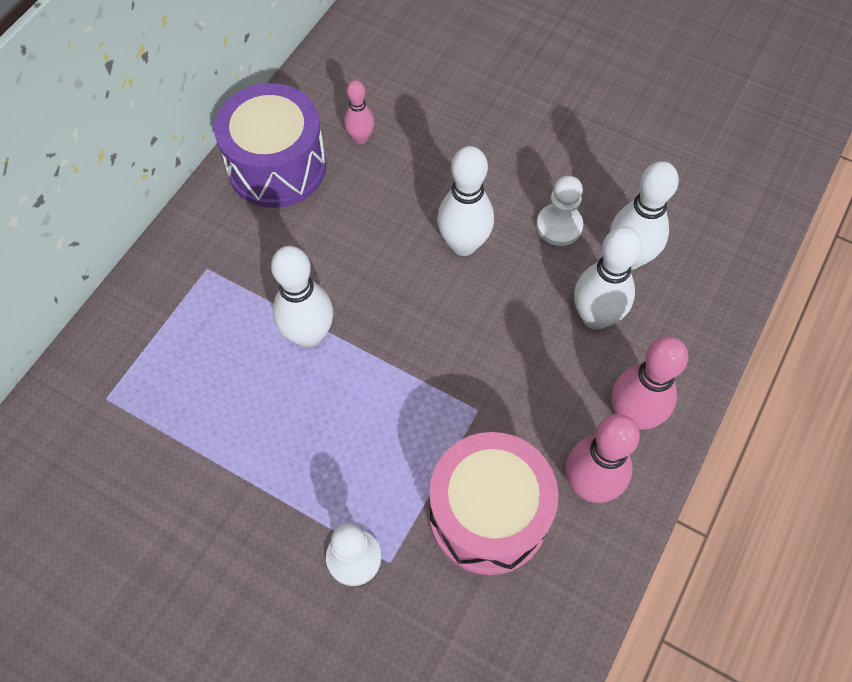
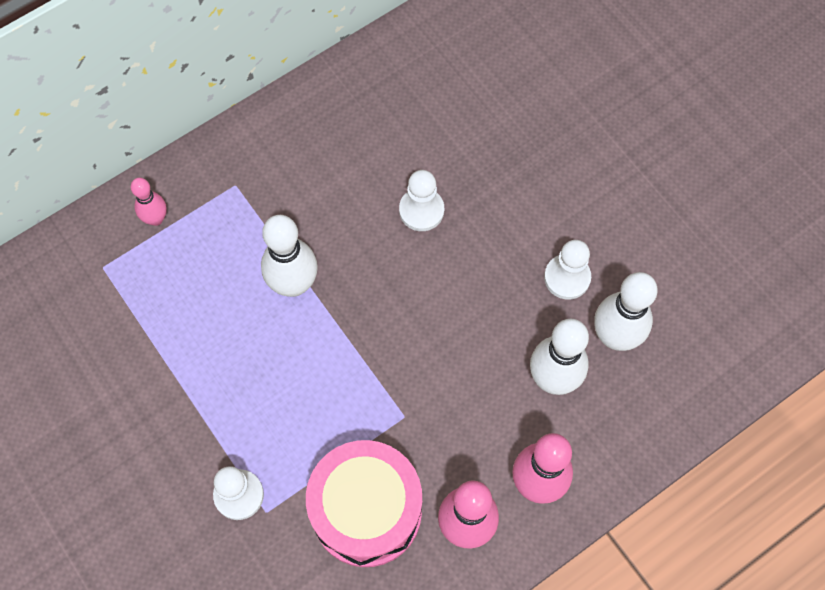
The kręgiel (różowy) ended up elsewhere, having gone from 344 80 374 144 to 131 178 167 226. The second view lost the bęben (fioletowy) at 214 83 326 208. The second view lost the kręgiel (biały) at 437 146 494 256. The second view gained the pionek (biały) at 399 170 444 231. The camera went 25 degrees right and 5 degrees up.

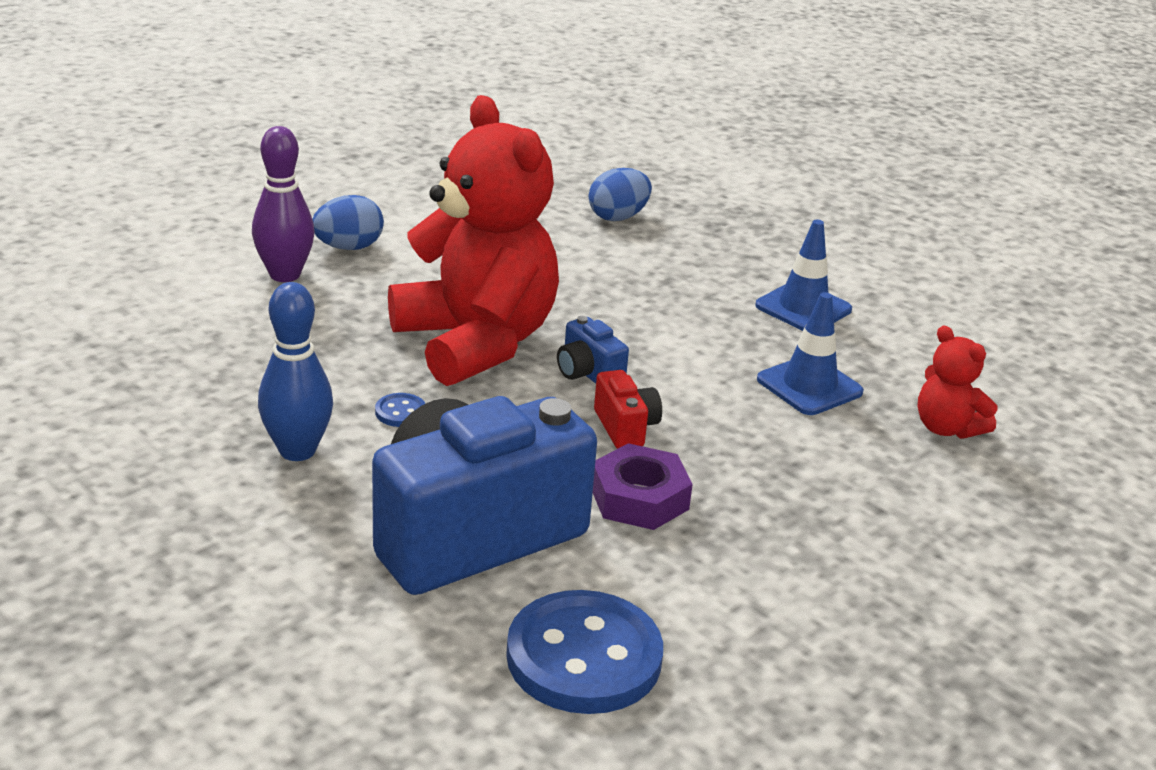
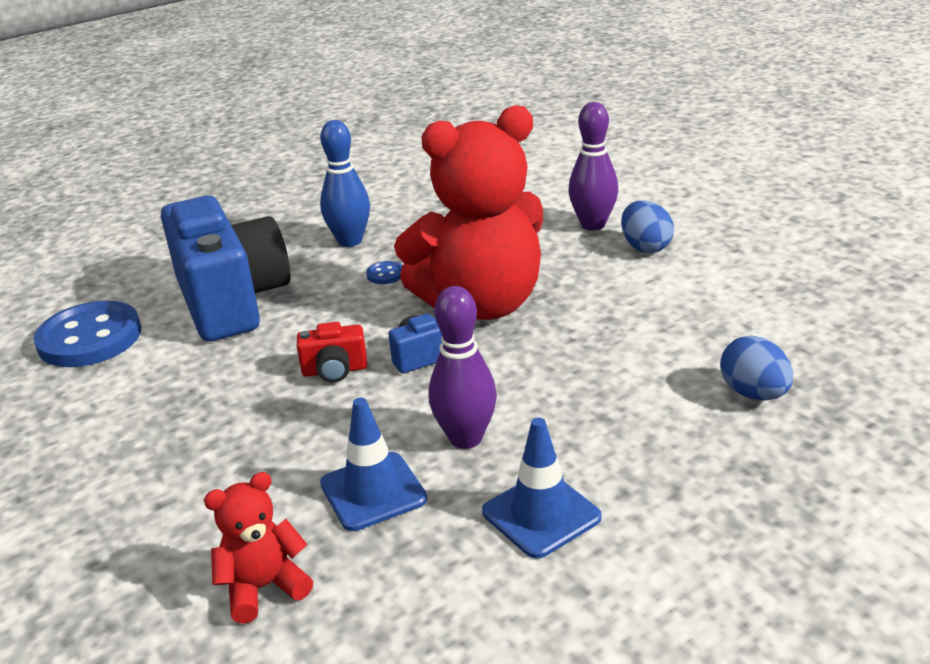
The second view lost the nakrętka (fioletowy) at 593 443 693 530. The second view gained the kręgiel (fioletowy) at 429 286 497 449. The camera went 105 degrees right and 0 degrees up.

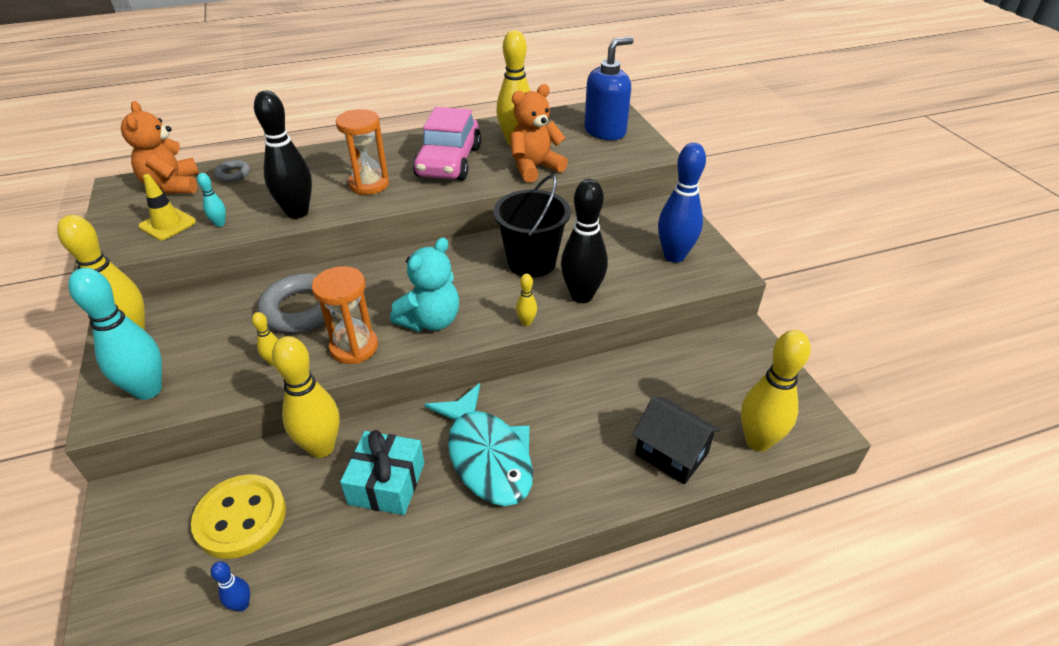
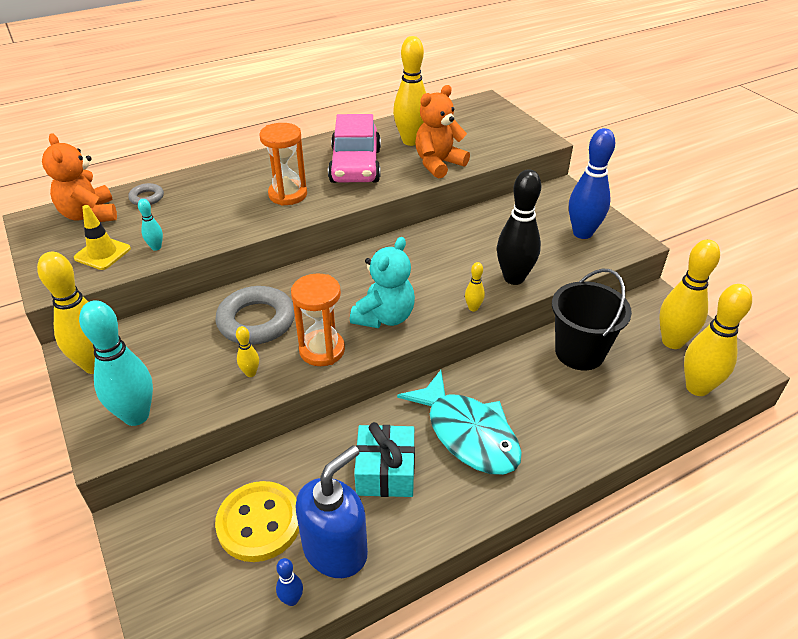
The dozownik mydła (niebieski) ended up elsewhere, having gone from 584 37 634 140 to 295 445 368 578. The second view lost the kręgiel (czarny) at 254 91 312 219. The wiadro (czarny) ended up elsewhere, having gone from 494 174 571 277 to 552 269 632 370. The kręgiel (żółty) ended up elsewhere, having gone from 272 336 340 458 to 659 239 720 349. The second view lost the domek (czarny) at 632 396 721 484. The camera went 10 degrees left and 0 degrees up.

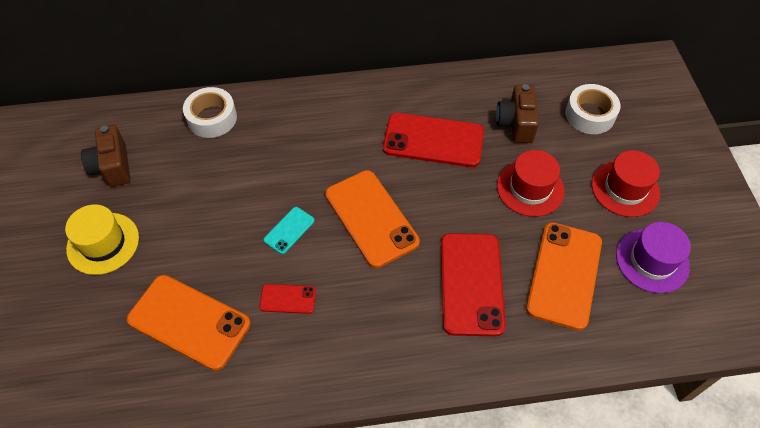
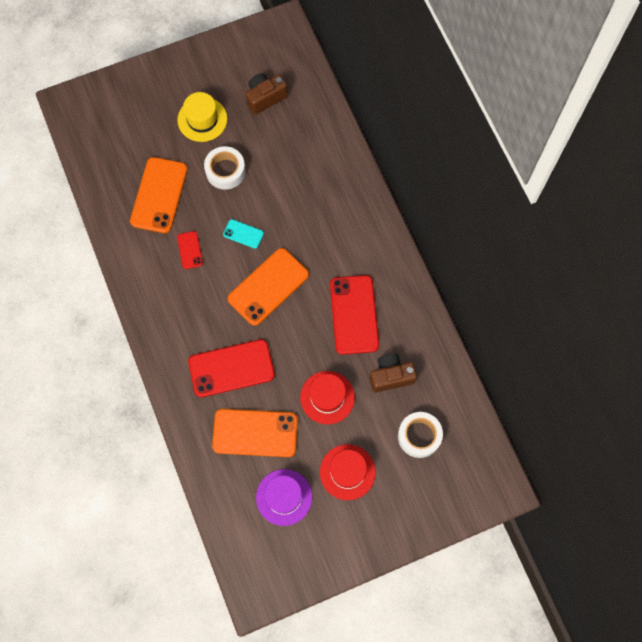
The taśma klejąca (biały) ended up elsewhere, having gone from 183 87 237 138 to 204 146 246 190. The camera went 75 degrees right and 15 degrees up.

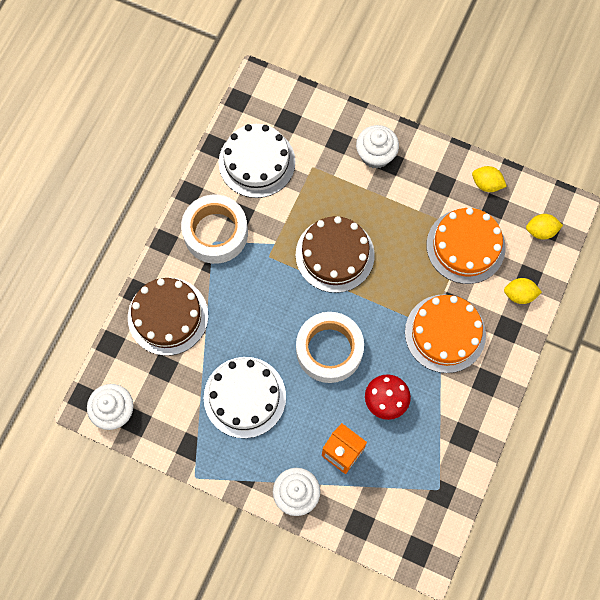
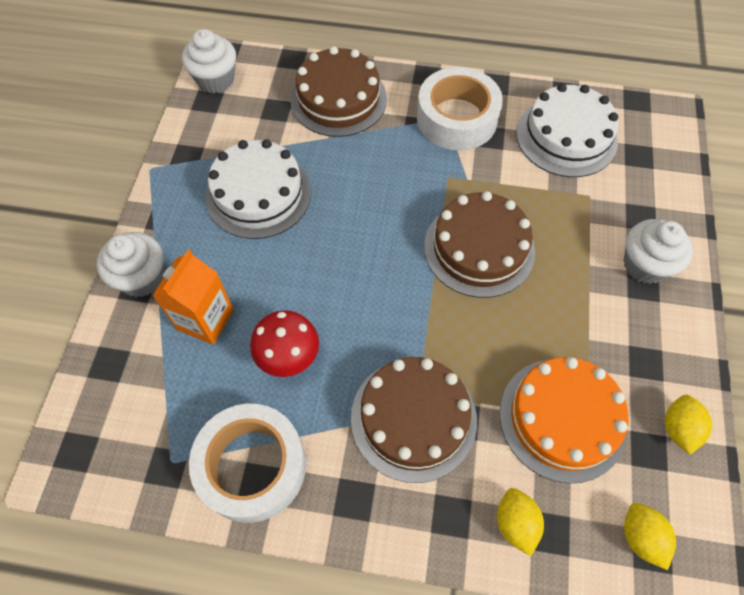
What was the tort (pomarańczowy) at 405 294 486 373 turned into the tort (brązowy) at 351 357 477 483. The taśma klejąca (biały) ended up elsewhere, having gone from 296 312 364 383 to 189 404 306 523. The camera went 75 degrees right and 10 degrees down.

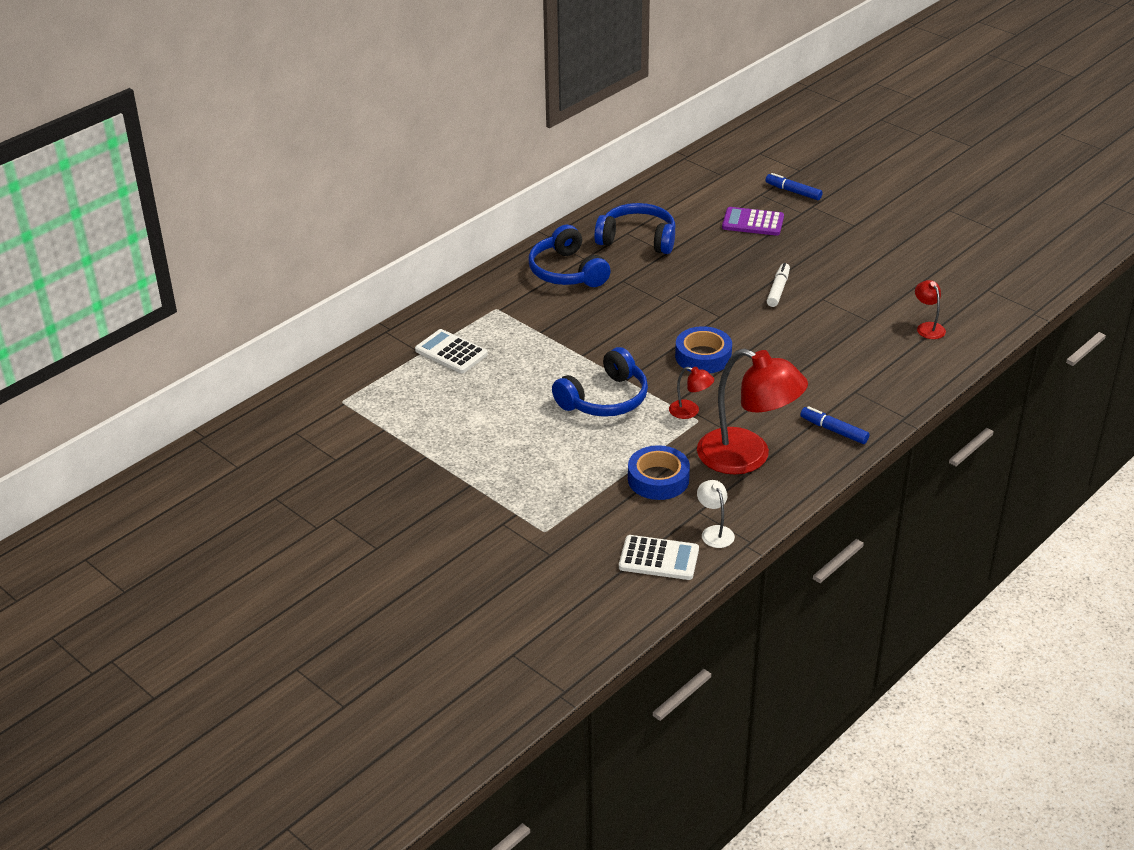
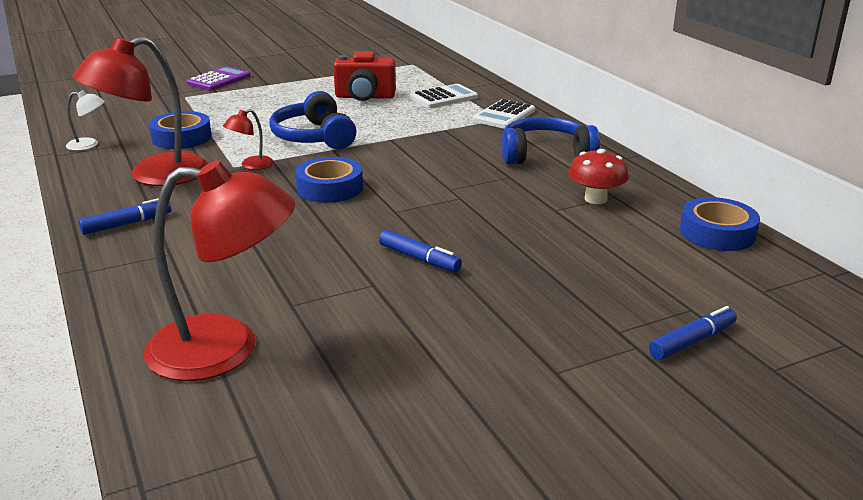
Where the słuchawki (niebieski) stood at 594 203 676 254, the grzyb (czerwony) came to stand at 568 149 629 204. The kalkulator (fioletowy) ended up elsewhere, having gone from 722 207 784 236 to 186 66 251 91. What was the flamaster (biały) at 767 263 790 307 turned into the flamaster (niebieski) at 379 230 462 272. The size of the lampka (czerwony) at 915 280 946 339 changed by a factor of 2.30. The kalkulator (biały) ended up elsewhere, having gone from 619 535 699 580 to 473 99 535 129. The second view gained the aparat fotograficzny (czerwony) at 333 51 396 101. The second view gained the taśma klejąca (niebieski) at 680 197 760 251. The camera went 110 degrees right and 10 degrees down.

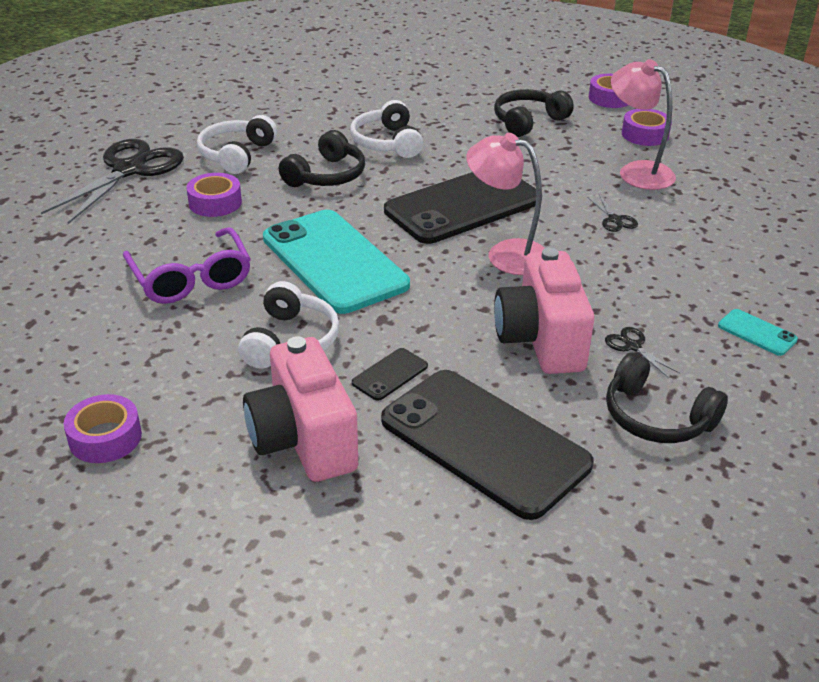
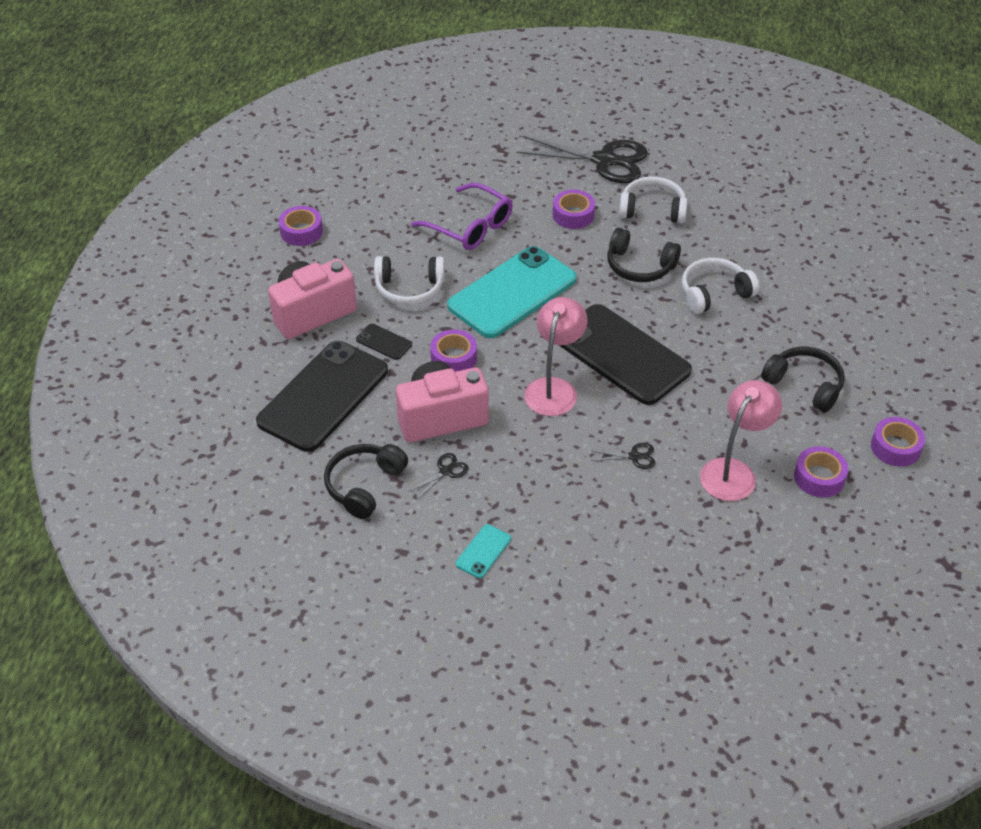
The nożyczki (czarny) at 587 195 638 232 ended up facing another way, 150 degrees counterclockwise from before. The okulary (fioletowy) at 123 227 251 304 ended up facing another way, 105 degrees counterclockwise from before. The second view gained the taśma klejąca (fioletowy) at 430 330 477 372. The camera went 80 degrees right and 10 degrees up.

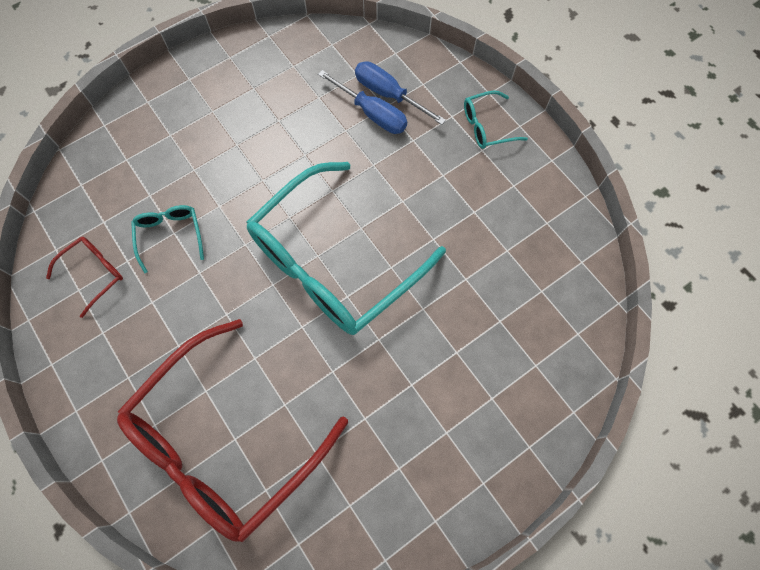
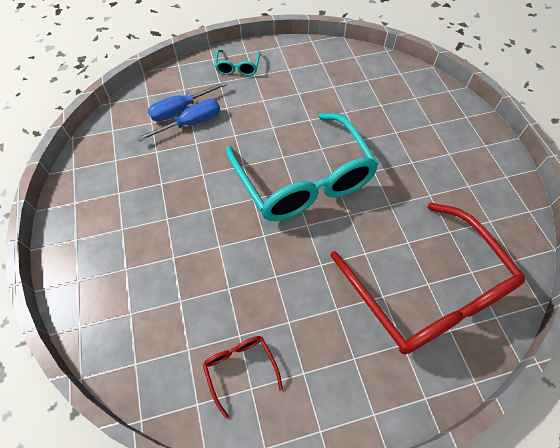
The second view lost the okulary (turkusowy) at 131 205 204 273. The camera went 70 degrees left and 10 degrees down.

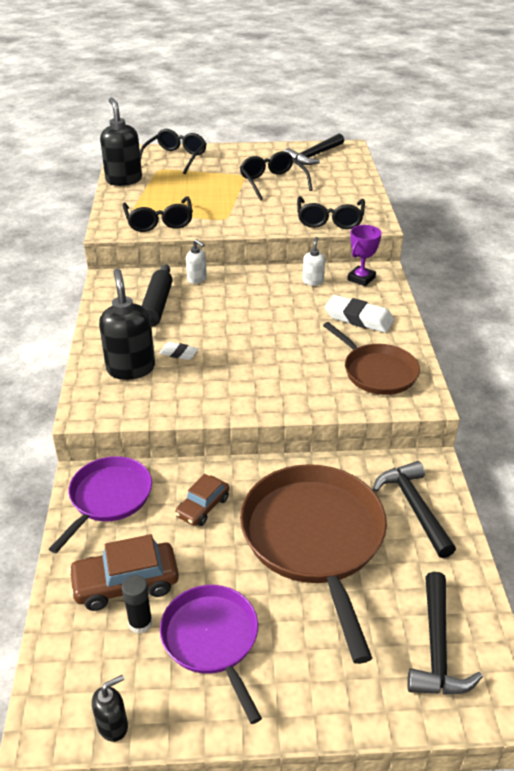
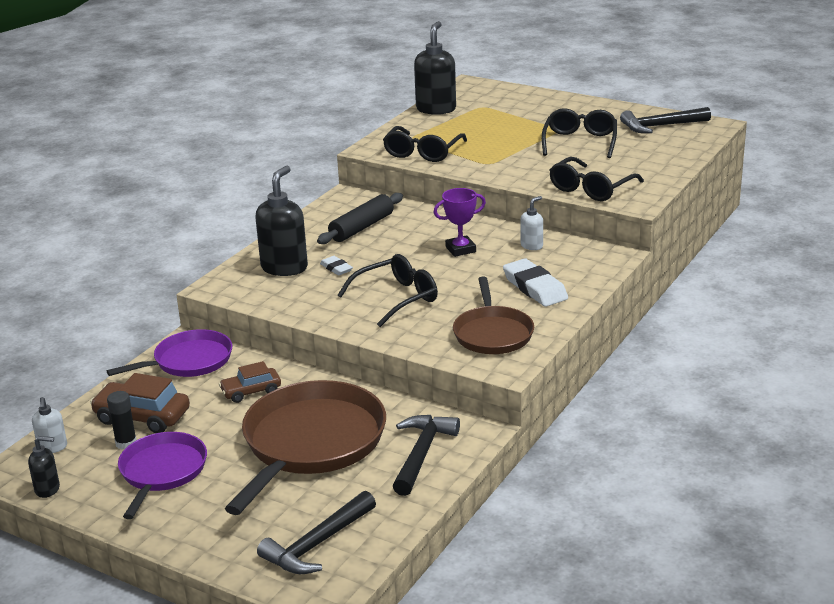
The okulary (czarny) ended up elsewhere, having gone from 140 129 206 174 to 338 254 438 327. The puchar (fioletowy) ended up elsewhere, having gone from 347 225 382 286 to 433 188 486 257. The dozownik mydła (biały) ended up elsewhere, having gone from 186 239 207 284 to 32 397 67 453. The camera went 35 degrees right and 10 degrees down.

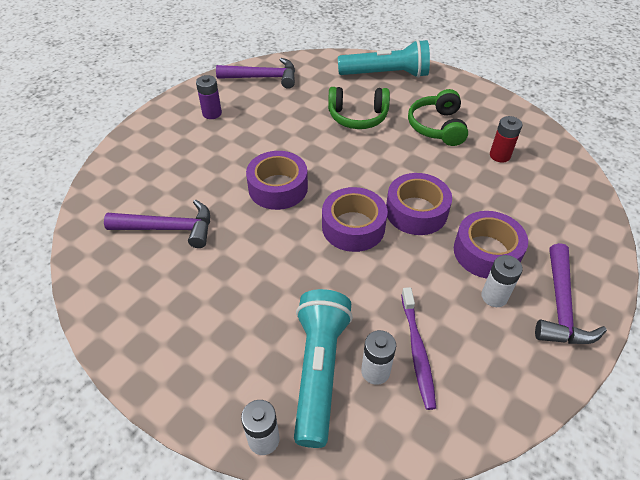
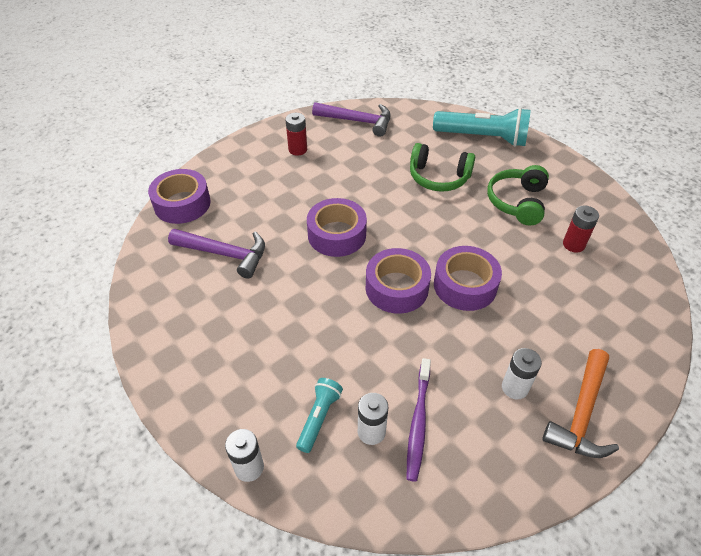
What was the bateria (fioletowy) at 196 75 222 119 turned into the bateria (czerwony) at 285 113 307 156. The taśma klejąca (fioletowy) ended up elsewhere, having gone from 454 211 528 279 to 148 169 211 224. What was the młotek (fioletowy) at 535 243 607 344 turned into the młotek (pomarańczowy) at 542 349 619 458. The size of the latarka (turkusowy) at 294 289 353 448 changed by a factor of 0.52. The camera went 15 degrees right and 0 degrees up.

